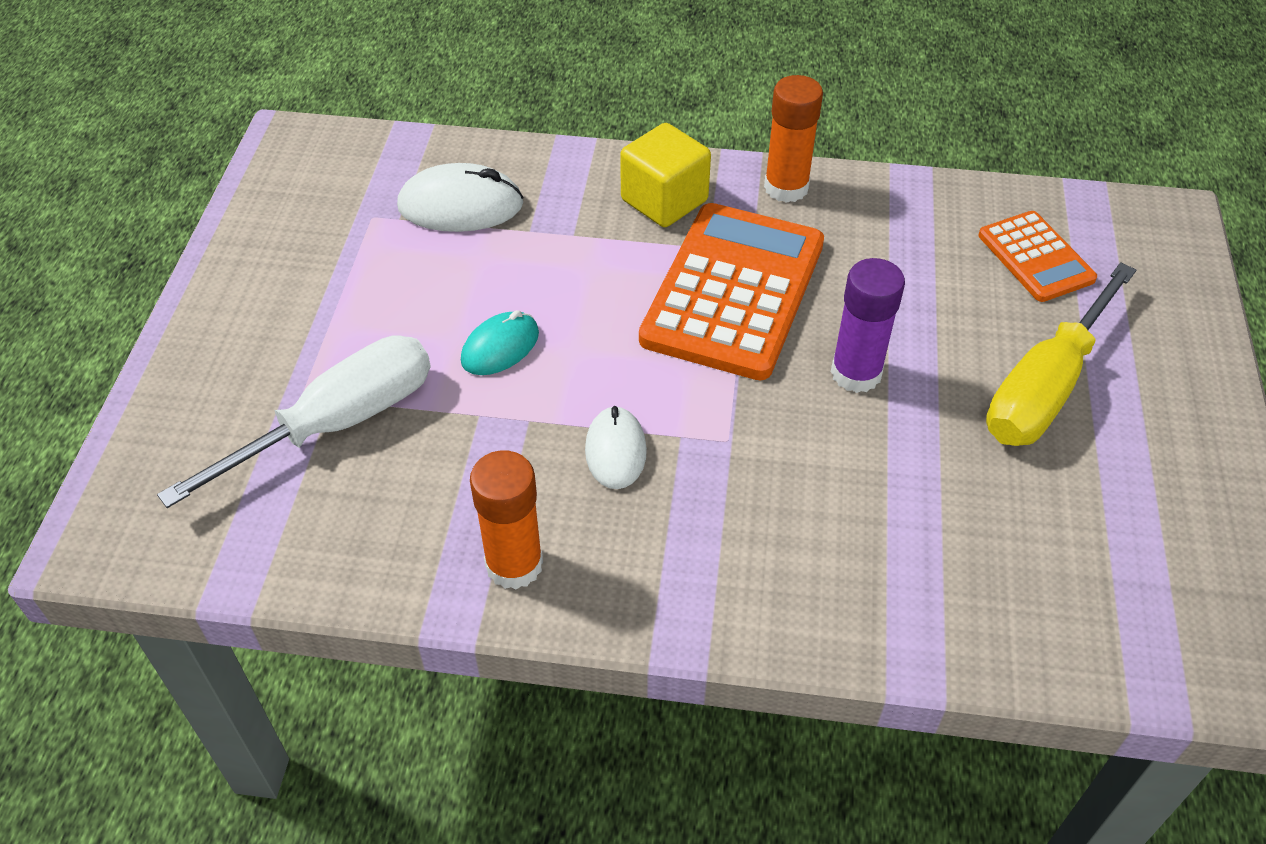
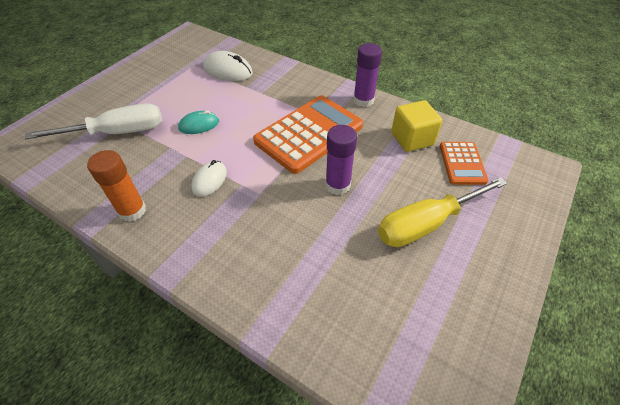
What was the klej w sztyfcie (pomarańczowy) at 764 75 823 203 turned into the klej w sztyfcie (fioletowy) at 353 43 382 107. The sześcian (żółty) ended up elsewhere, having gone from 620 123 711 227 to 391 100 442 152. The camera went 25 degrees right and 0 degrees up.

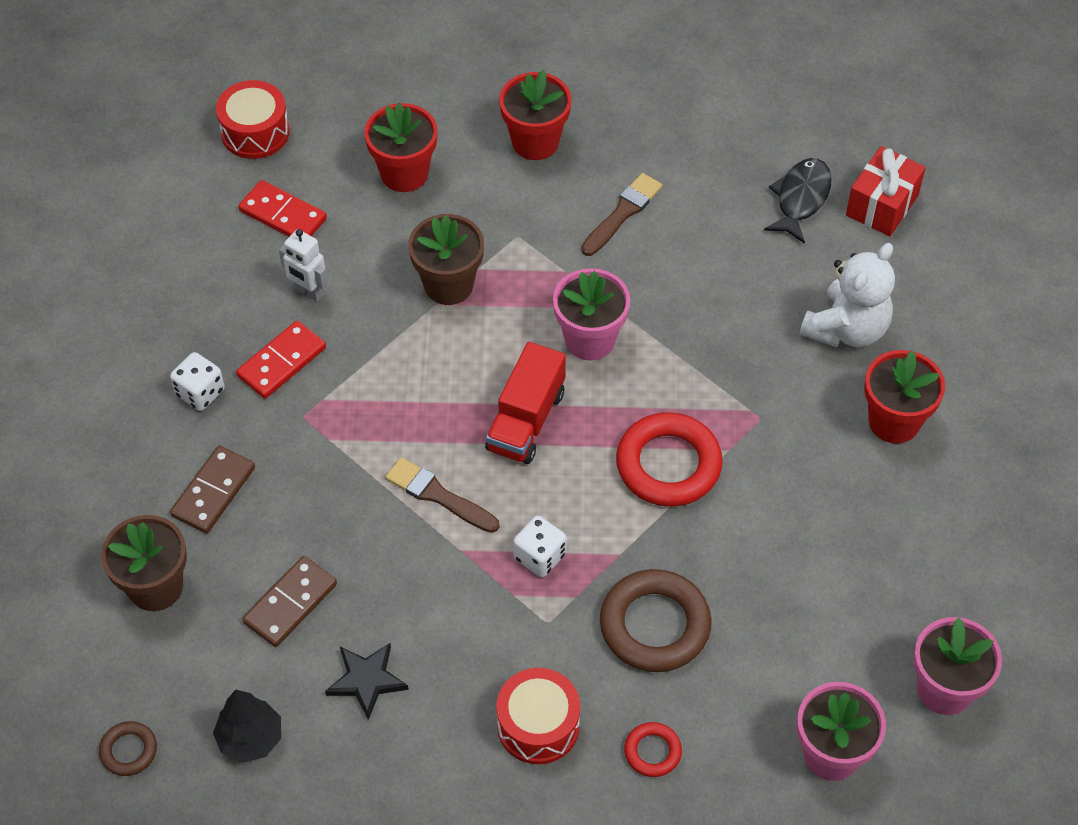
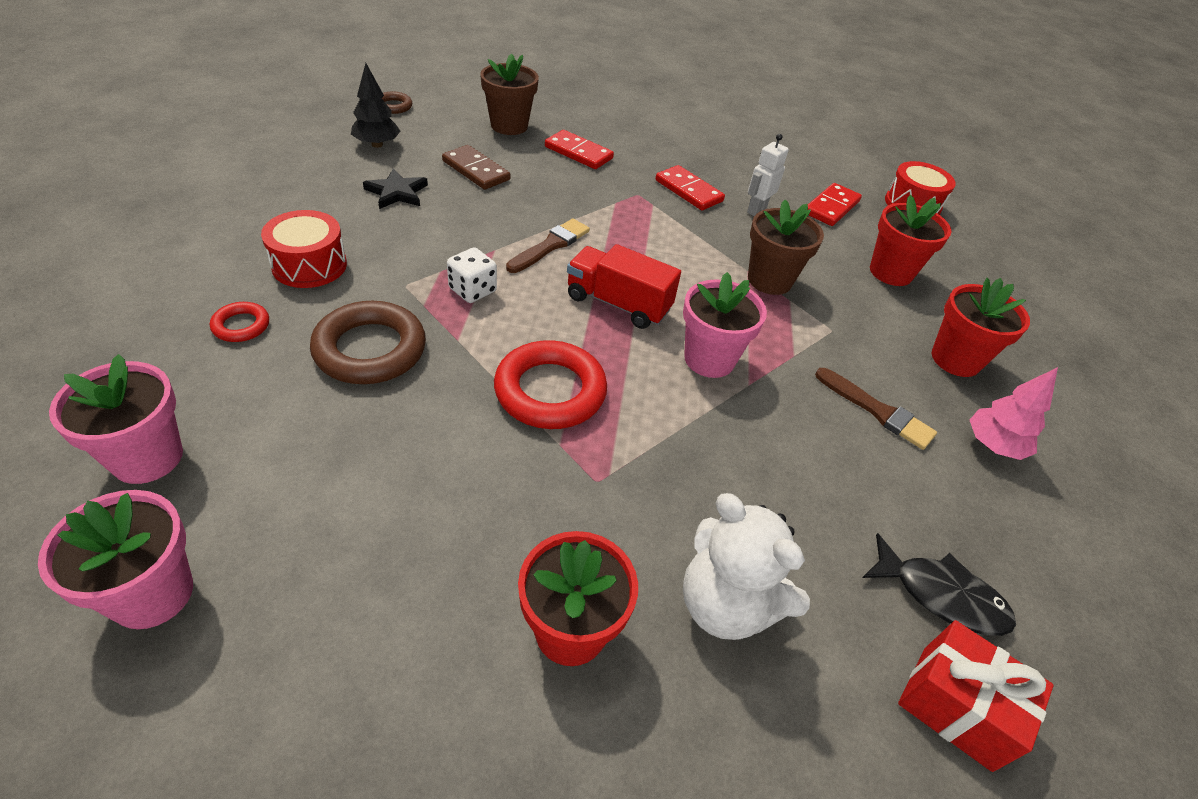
The second view lost the kostka do gry (biały) at 170 352 225 411. What was the kostka domina (brązowy) at 170 446 255 533 turned into the kostka domina (czerwony) at 545 130 614 169. The second view gained the drzewko (różowy) at 970 367 1058 460. The camera went 90 degrees right and 10 degrees down.

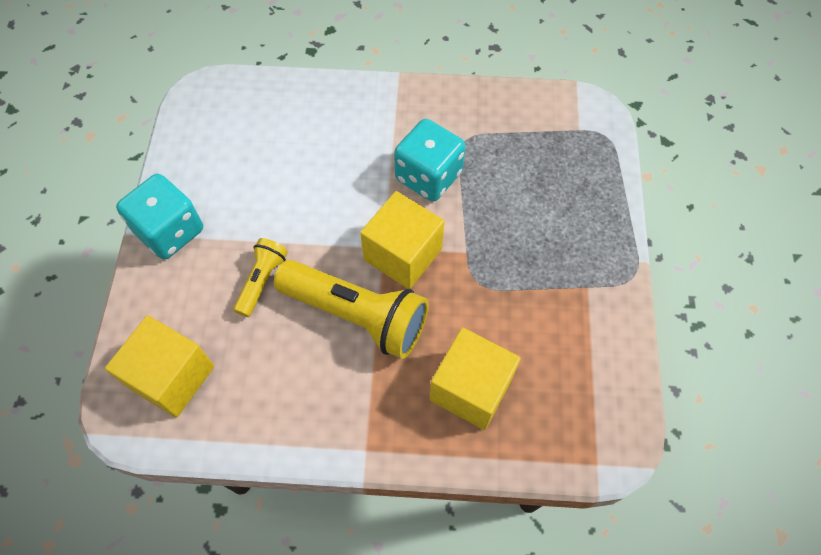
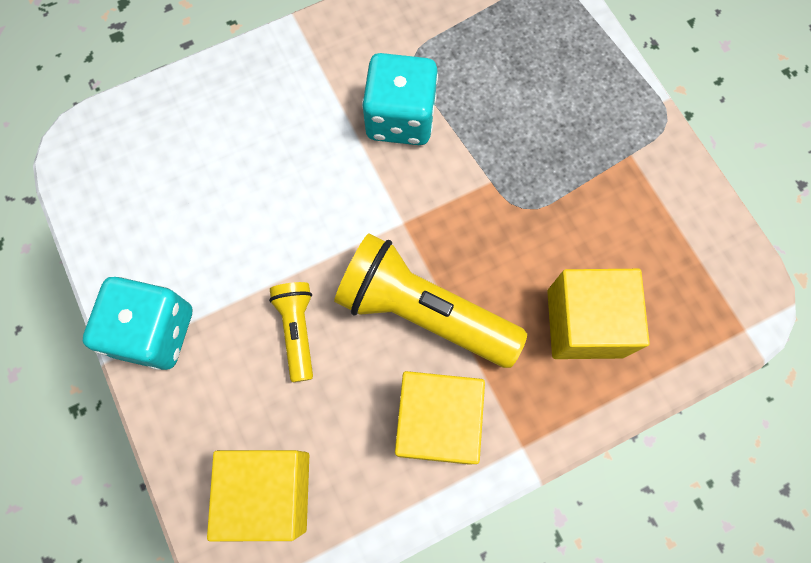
The sześcian (żółty) ended up elsewhere, having gone from 360 191 444 289 to 395 371 485 465. The latarka (żółty) at 274 260 429 359 ended up facing another way, 150 degrees counterclockwise from before. The camera went 30 degrees left and 10 degrees up.

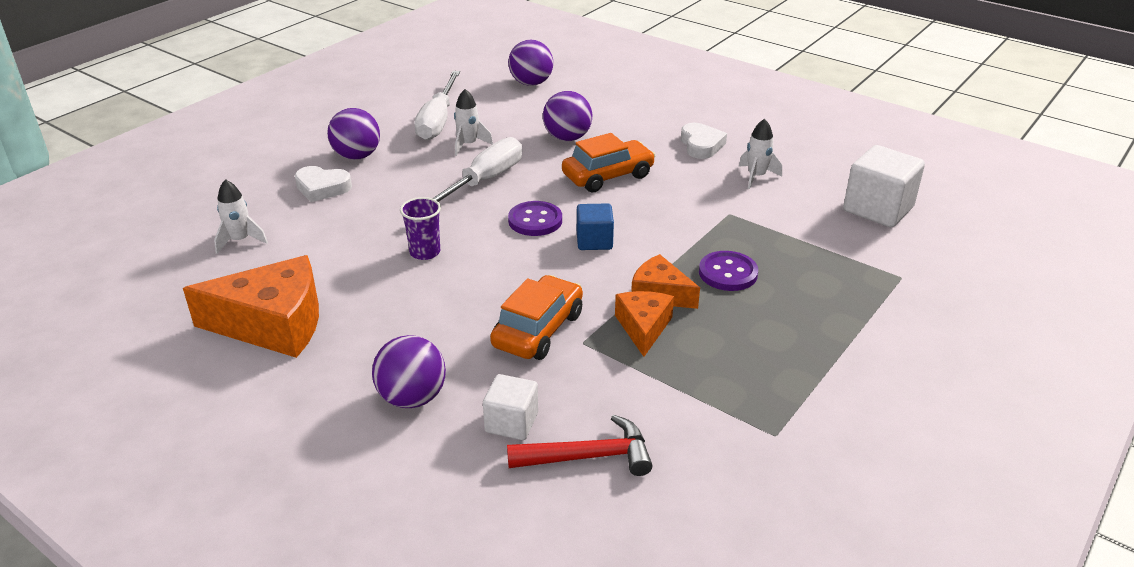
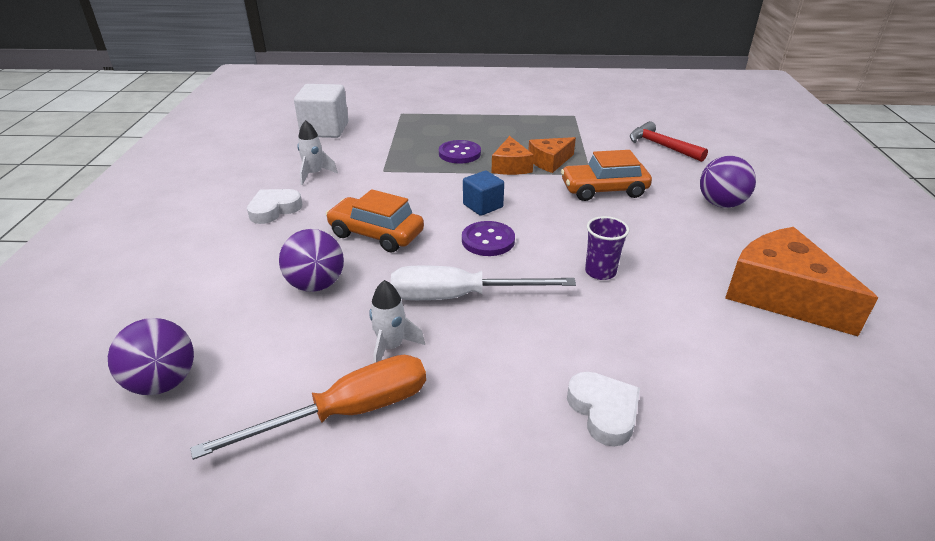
What was the śrubokręt (biały) at 414 71 460 140 turned into the śrubokręt (pomarańczowy) at 190 355 426 460. The second view lost the piłka (fioletowy) at 327 108 380 160. The second view lost the rakieta (biały) at 214 179 268 254. The second view lost the sześcian (biały) at 483 374 538 440. The camera went 125 degrees left and 0 degrees up.

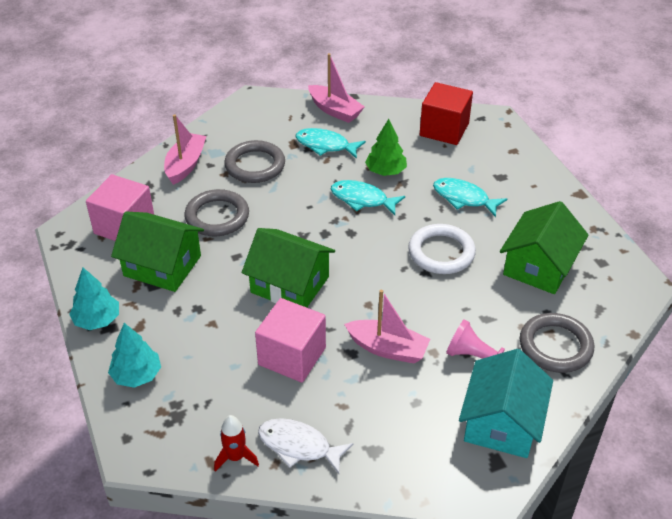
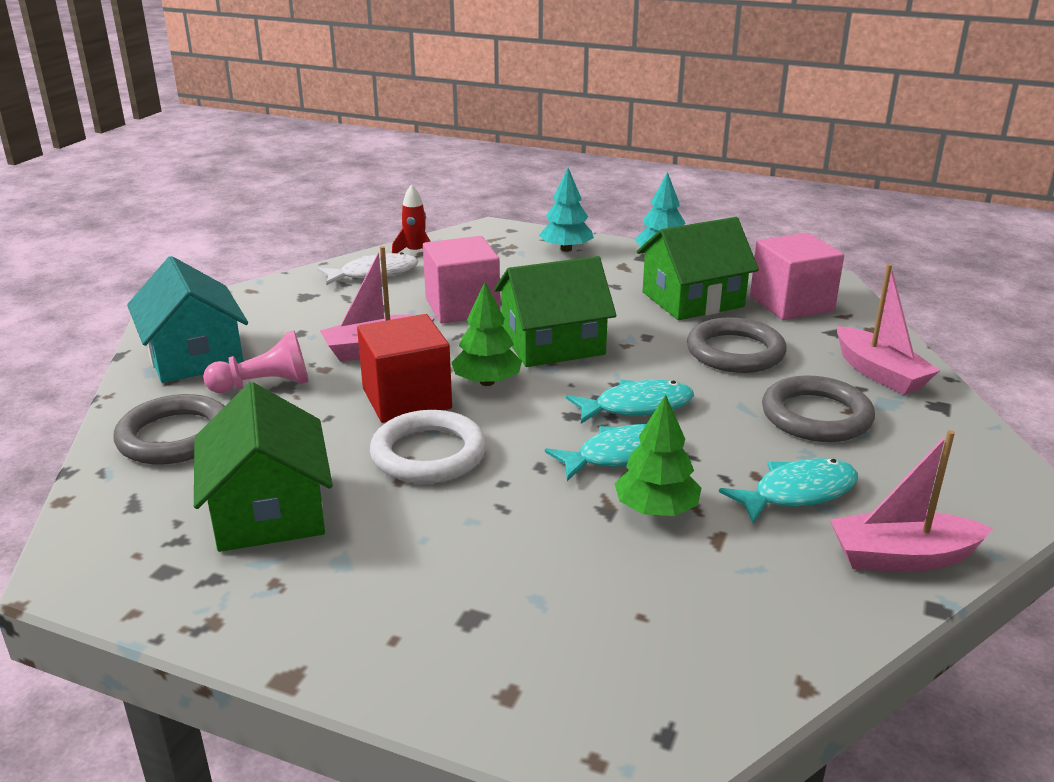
The sześcian (czerwony) ended up elsewhere, having gone from 420 82 473 145 to 357 314 452 423. The ryba (turkusowy) ended up elsewhere, having gone from 433 178 507 217 to 566 380 694 424. The second view gained the drzewko (zielony) at 451 282 522 386. The camera went 135 degrees right and 15 degrees down.

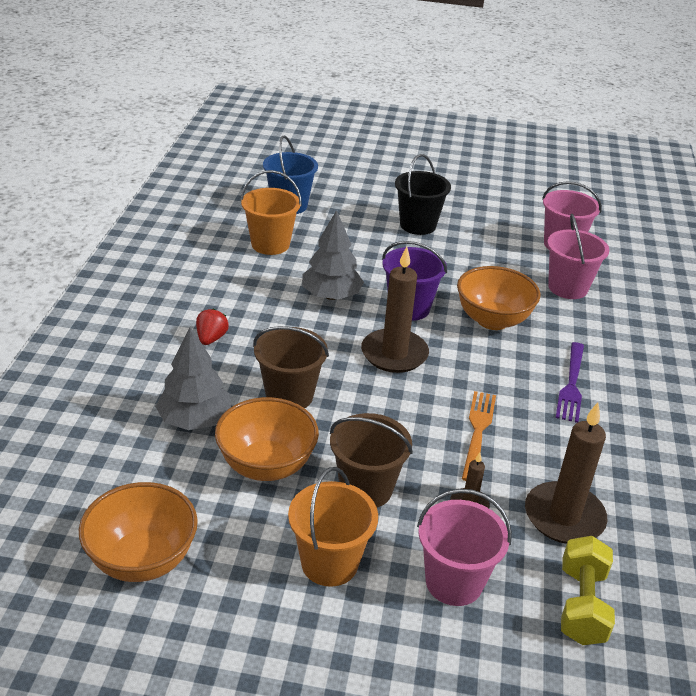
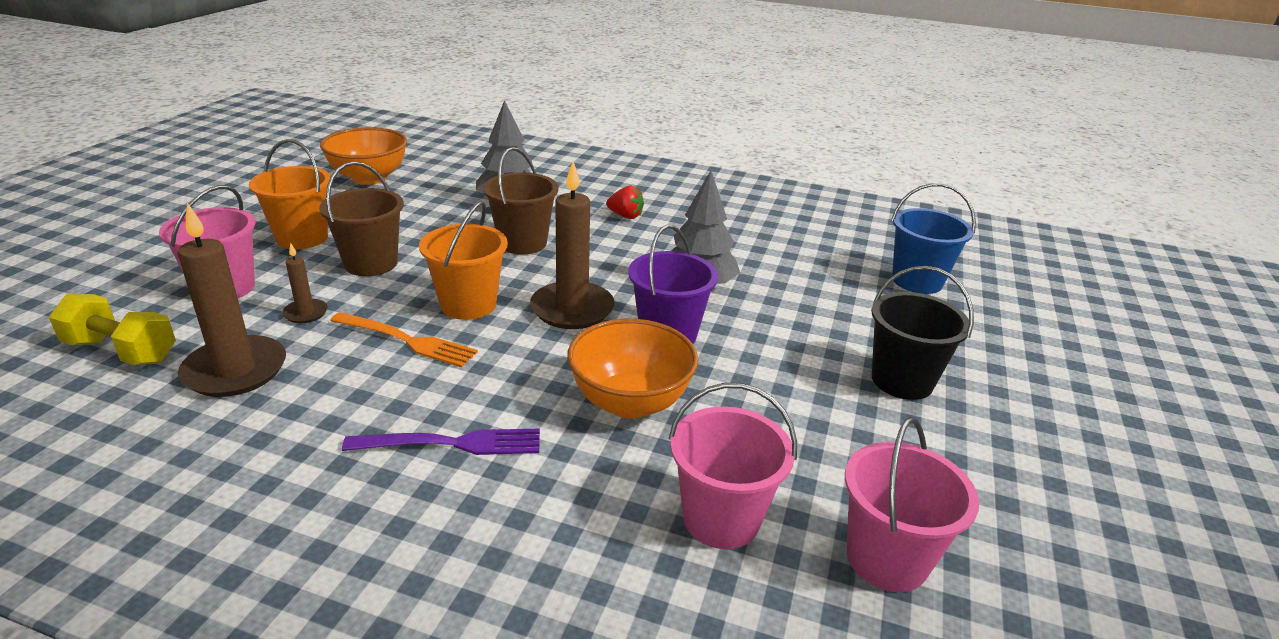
The wiadro (pomarańczowy) ended up elsewhere, having gone from 240 170 302 255 to 419 201 508 320. The widelec (fioletowy) at 556 342 584 423 ended up facing another way, 150 degrees clockwise from before. The second view lost the miska (pomarańczowy) at 215 397 319 481. The camera went 100 degrees right and 5 degrees down.

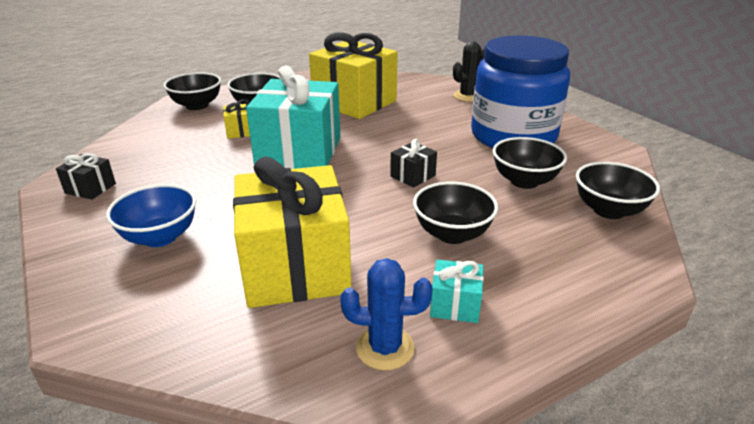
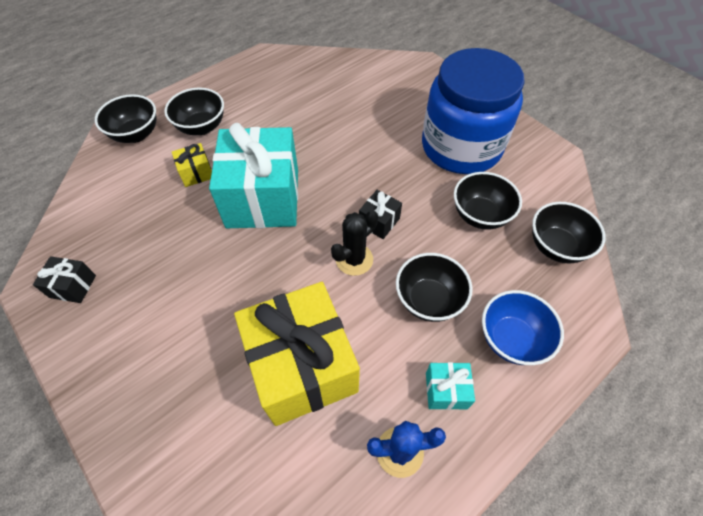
The second view lost the prezent (żółty) at 309 32 398 119. The kaktus (czarny) ended up elsewhere, having gone from 453 42 485 102 to 331 210 378 276. The miska (niebieski) ended up elsewhere, having gone from 106 184 196 247 to 482 290 564 365. The camera went 10 degrees left and 25 degrees up.

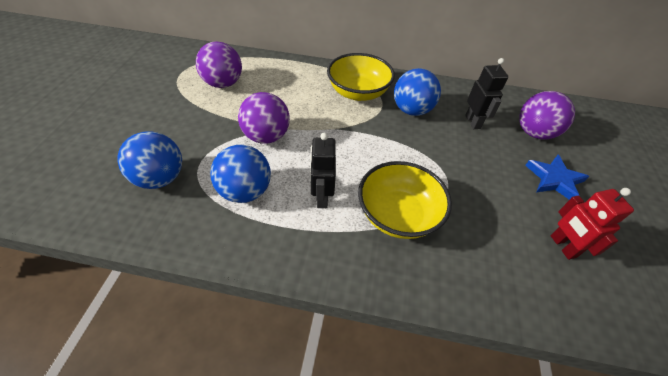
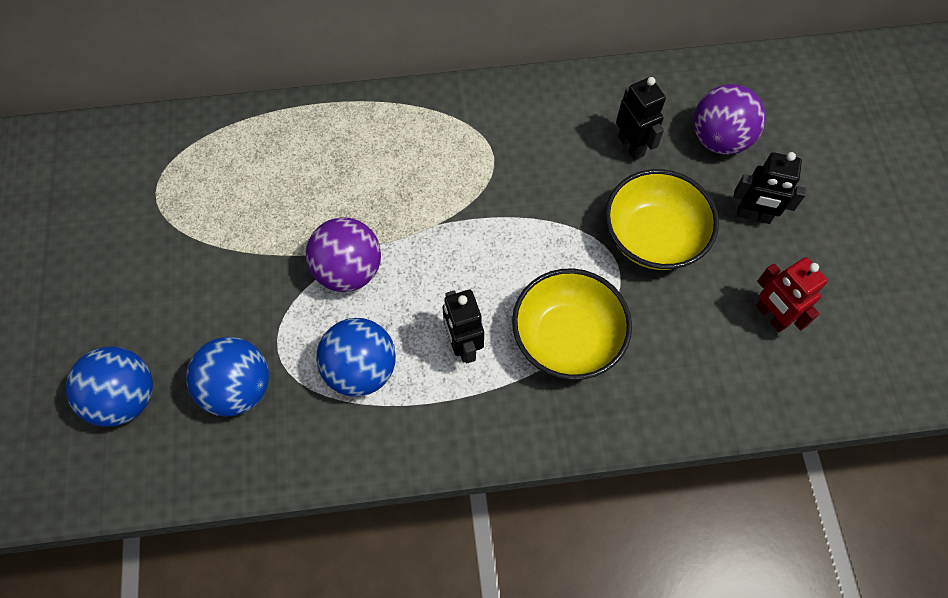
The second view lost the piłka (fioletowy) at 196 41 242 88. The miska (żółty) ended up elsewhere, having gone from 327 53 395 101 to 605 169 719 270. The piłka (niebieski) ended up elsewhere, having gone from 394 68 441 116 to 66 346 153 427. Where the gwiazda (niebieski) stood at 525 154 589 200, the robot (czarny) came to stand at 733 152 806 224. The camera went 15 degrees left and 15 degrees up.

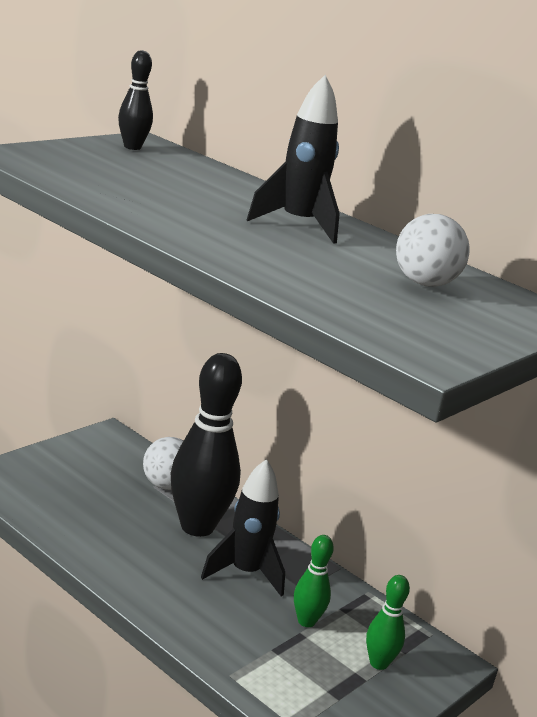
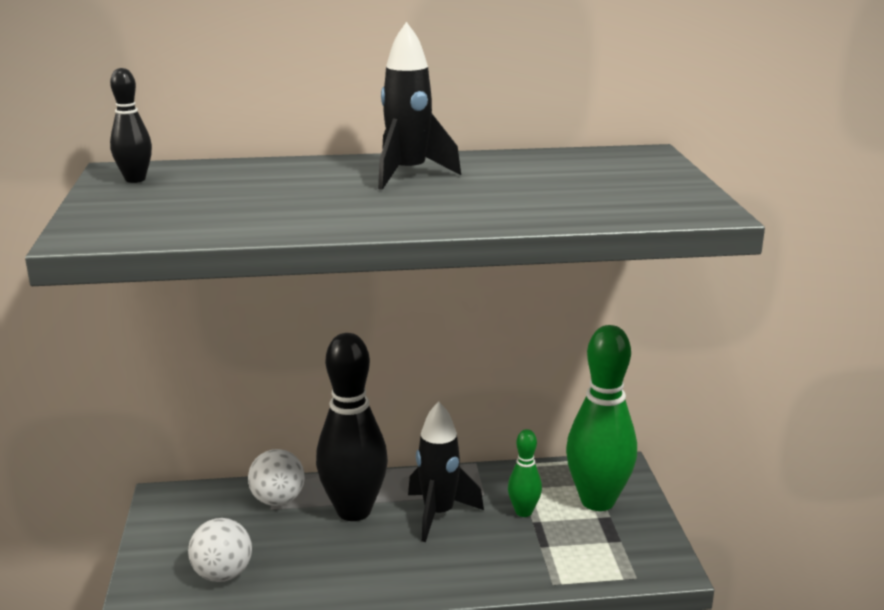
The piłka (biały) ended up elsewhere, having gone from 396 214 470 287 to 188 518 252 582. The size of the kręgiel (zielony) at 366 575 410 670 changed by a factor of 2.07. The camera went 45 degrees left and 0 degrees up.

